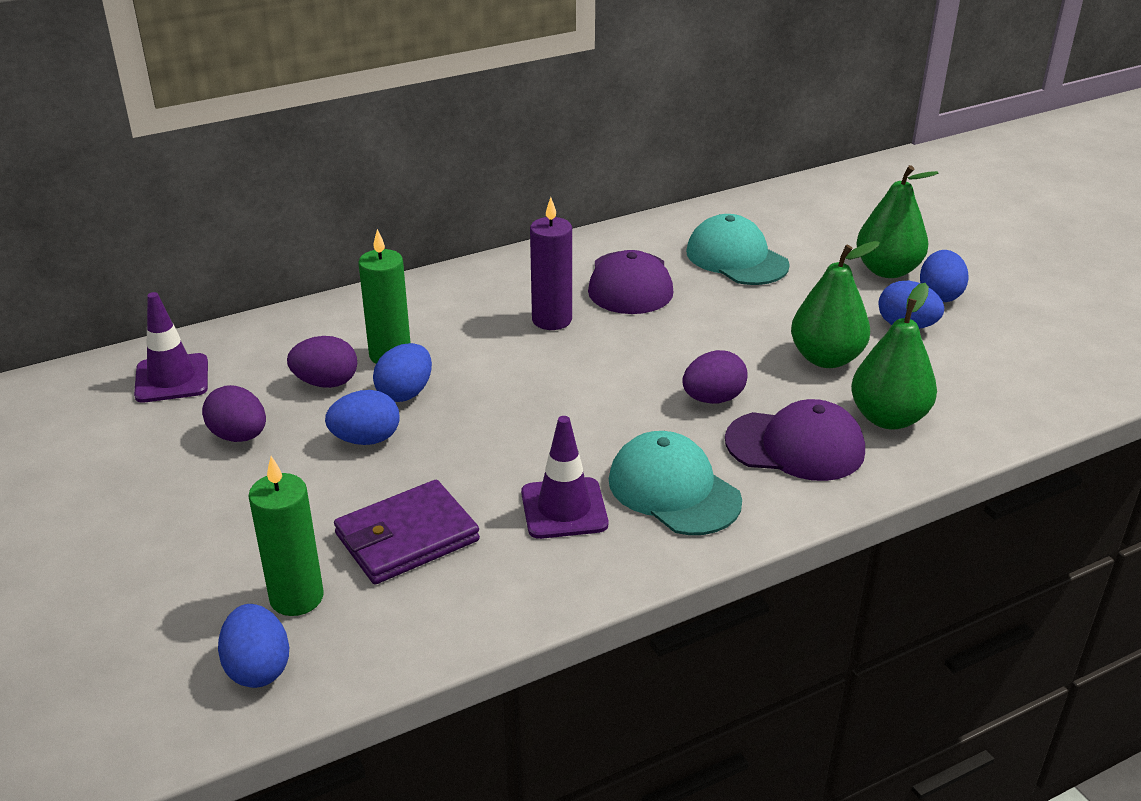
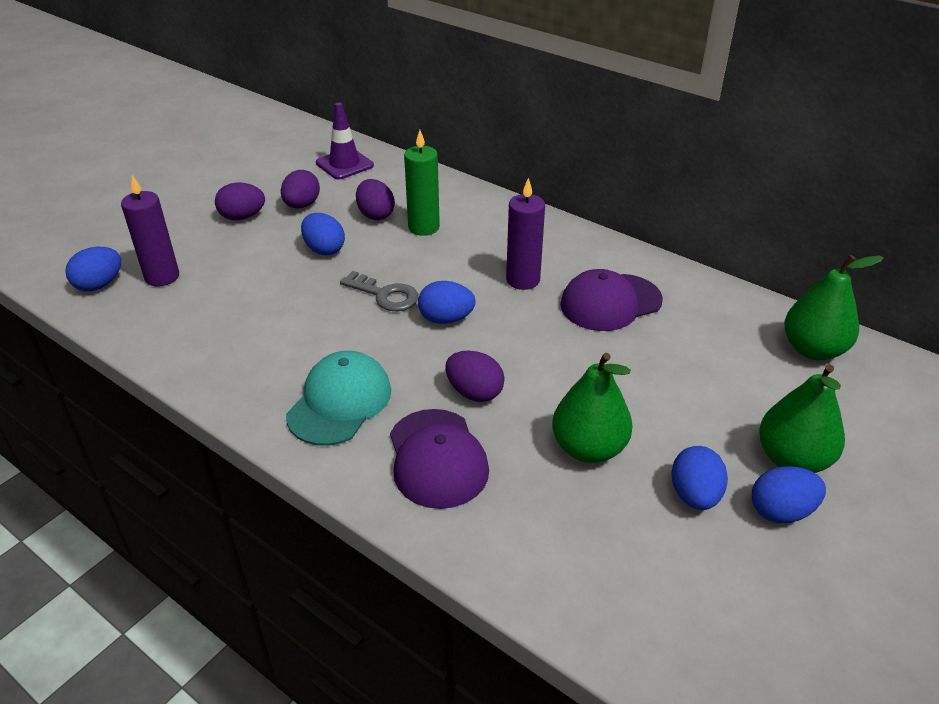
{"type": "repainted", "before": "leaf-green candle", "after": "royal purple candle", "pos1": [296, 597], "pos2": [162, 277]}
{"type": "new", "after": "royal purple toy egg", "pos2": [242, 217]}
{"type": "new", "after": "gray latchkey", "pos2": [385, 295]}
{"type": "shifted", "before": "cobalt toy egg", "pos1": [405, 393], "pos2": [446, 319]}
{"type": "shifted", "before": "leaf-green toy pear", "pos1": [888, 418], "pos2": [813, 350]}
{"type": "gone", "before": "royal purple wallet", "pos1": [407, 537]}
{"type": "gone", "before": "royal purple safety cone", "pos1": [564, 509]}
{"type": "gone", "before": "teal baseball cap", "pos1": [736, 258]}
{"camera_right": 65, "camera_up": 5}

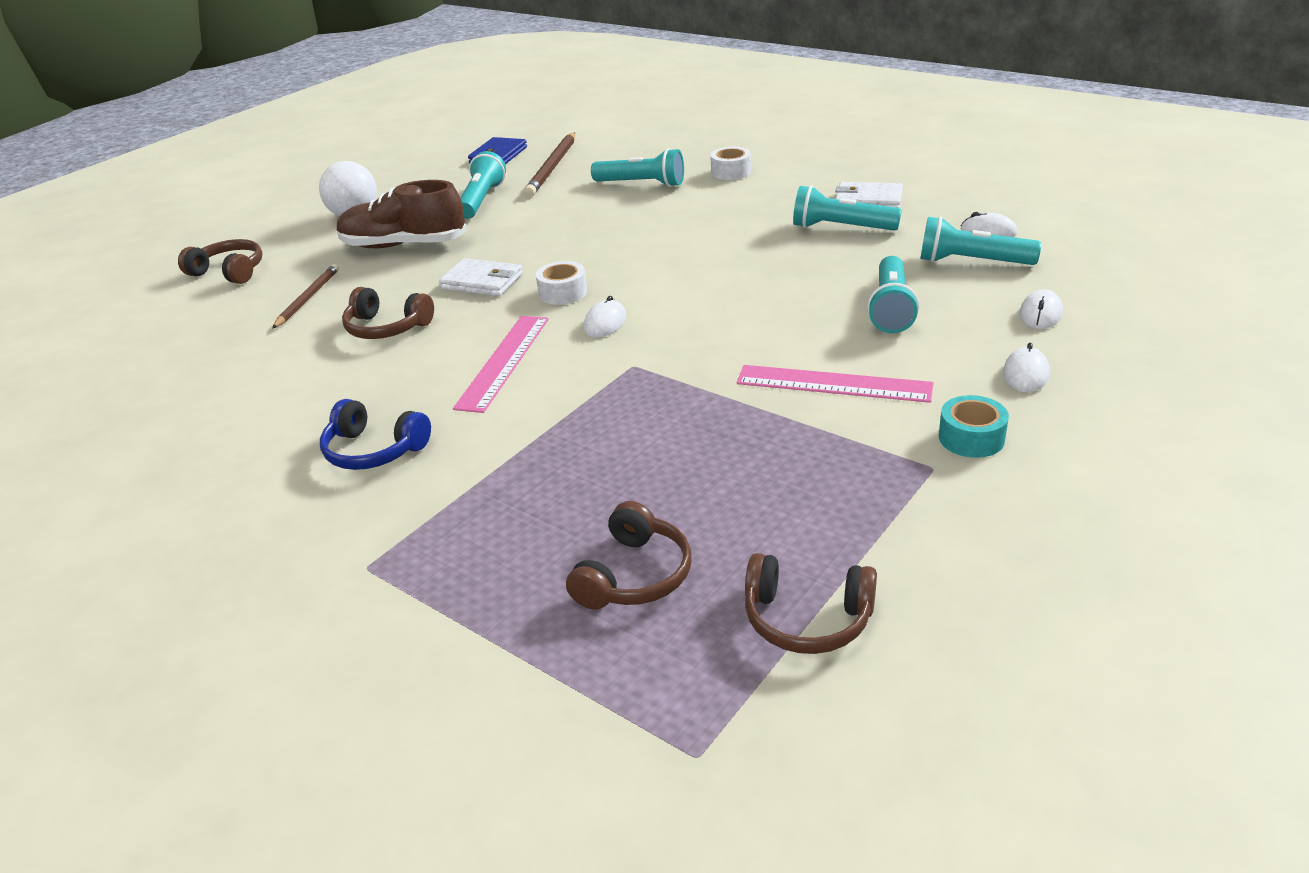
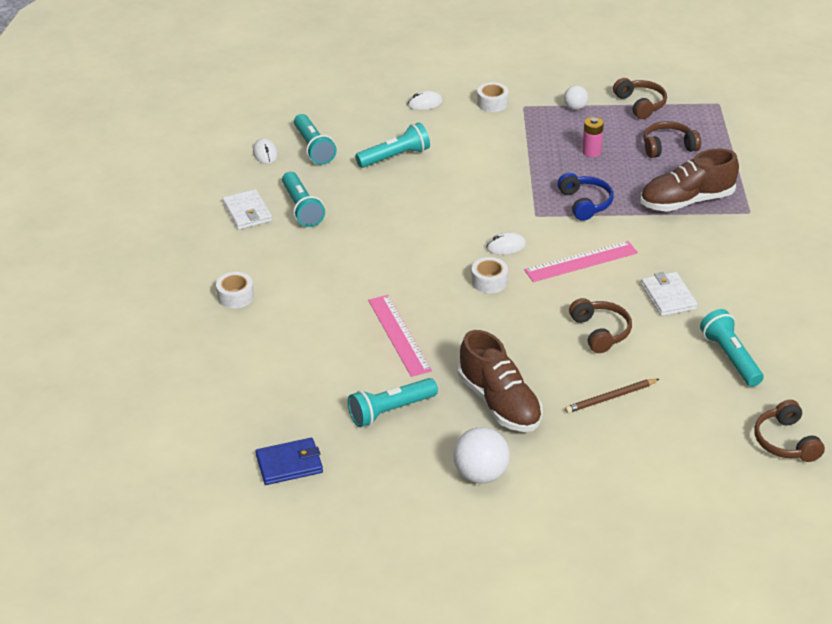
{"type": "shifted", "before": "pink ruler", "pos1": [833, 384], "pos2": [399, 335]}
{"type": "repainted", "before": "teal sticky tape", "after": "white sticky tape", "pos1": [971, 438], "pos2": [492, 103]}
{"type": "shifted", "before": "cobalt headset", "pos1": [374, 450], "pos2": [585, 203]}
{"type": "new", "after": "white play ball", "pos2": [575, 107]}
{"type": "new", "after": "pink battery", "pos2": [591, 152]}
{"type": "new", "after": "russet lace-up shoe", "pos2": [686, 201]}
{"type": "shifted", "before": "white wallet", "pos1": [482, 281], "pos2": [668, 296]}
{"type": "shifted", "before": "teal torch", "pos1": [642, 184], "pos2": [730, 357]}
{"type": "shifted", "before": "russet headset", "pos1": [229, 272], "pos2": [785, 441]}
{"type": "gone", "before": "russet pencil", "pos1": [553, 167]}
{"type": "gone", "before": "white mouse", "pos1": [1040, 314]}
{"camera_right": -130, "camera_up": 5}

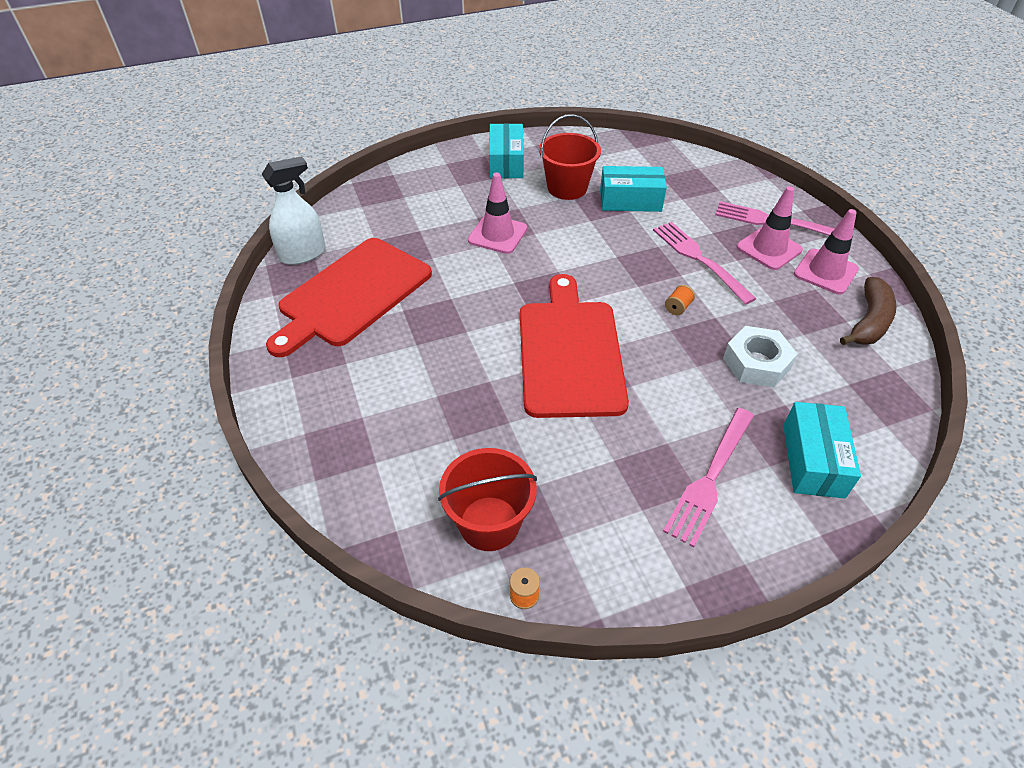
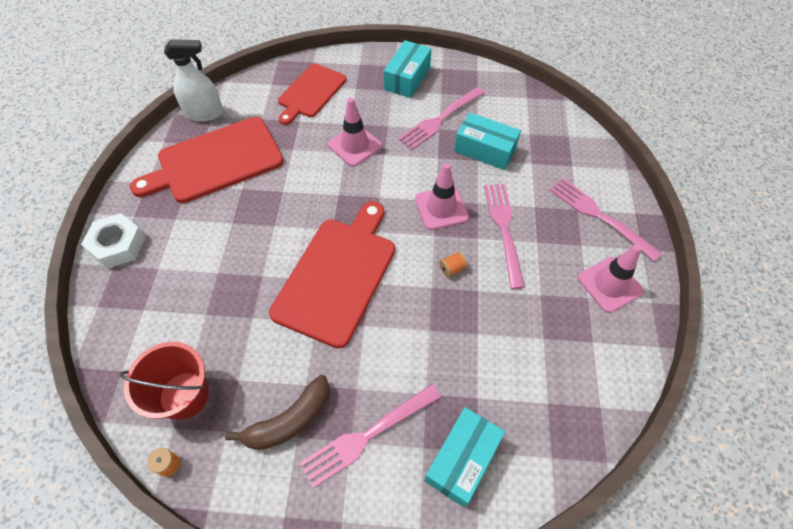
{"type": "shifted", "before": "white hexagon nut", "pos1": [756, 363], "pos2": [118, 245]}
{"type": "shifted", "before": "russet banana", "pos1": [869, 322], "pos2": [289, 420]}
{"type": "new", "after": "scarlet cutting board", "pos2": [311, 92]}
{"type": "swapped", "before": "scarlet sand bucket", "after": "pink table fork", "pos1": [567, 188], "pos2": [440, 119]}
{"type": "shifted", "before": "pink safety cone", "pos1": [769, 249], "pos2": [441, 208]}
{"camera_right": 25, "camera_up": 10}

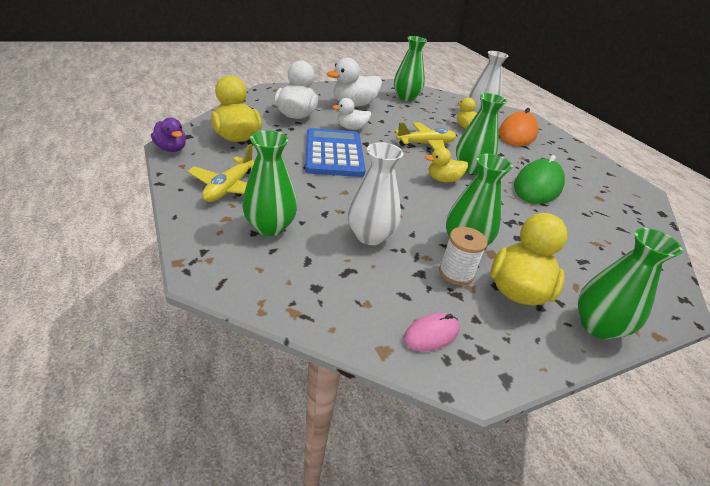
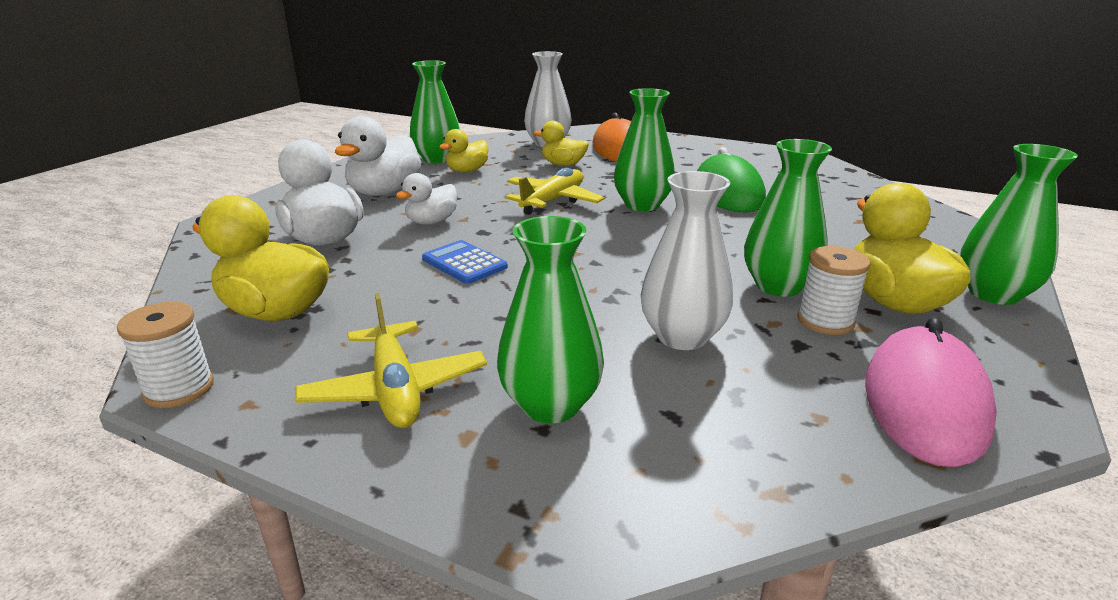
{"type": "swapped", "before": "royal purple duck", "after": "white bobbin", "pos1": [171, 149], "pos2": [179, 389]}
{"type": "scaled", "before": "cobalt adding machine", "pos1": [333, 153], "pos2": [464, 263], "scale": 0.52}
{"type": "shifted", "before": "golden duck", "pos1": [443, 180], "pos2": [467, 171]}
{"type": "scaled", "before": "pink mouse", "pos1": [431, 334], "pos2": [924, 401], "scale": 1.96}
{"camera_right": -35, "camera_up": -10}

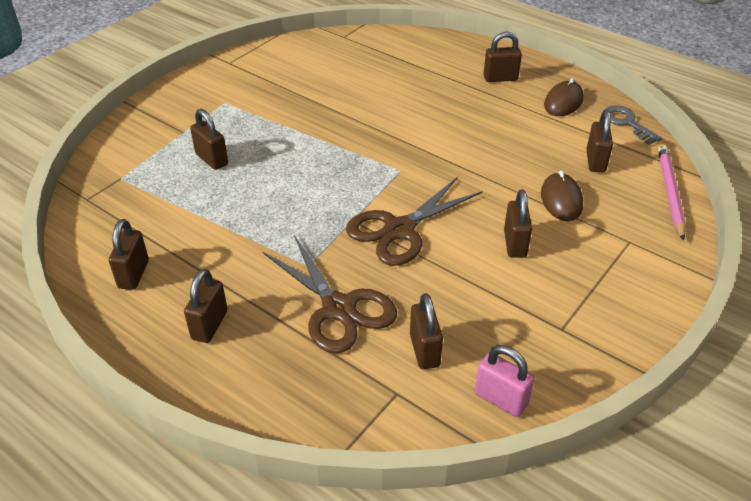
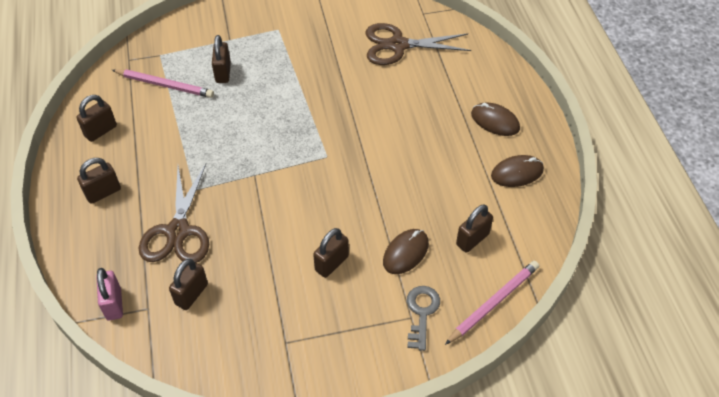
{"type": "shifted", "before": "pink small lock", "pos1": [501, 399], "pos2": [114, 304]}
{"type": "new", "after": "pink pencil", "pos2": [164, 85]}
{"type": "shifted", "before": "russet pair of scissors", "pos1": [399, 230], "pos2": [398, 45]}
{"type": "shifted", "before": "gray latchkey", "pos1": [626, 123], "pos2": [422, 312]}
{"type": "swapped", "before": "russet small lock", "after": "russet mouse", "pos1": [500, 78], "pos2": [495, 121]}
{"camera_right": 40, "camera_up": 10}

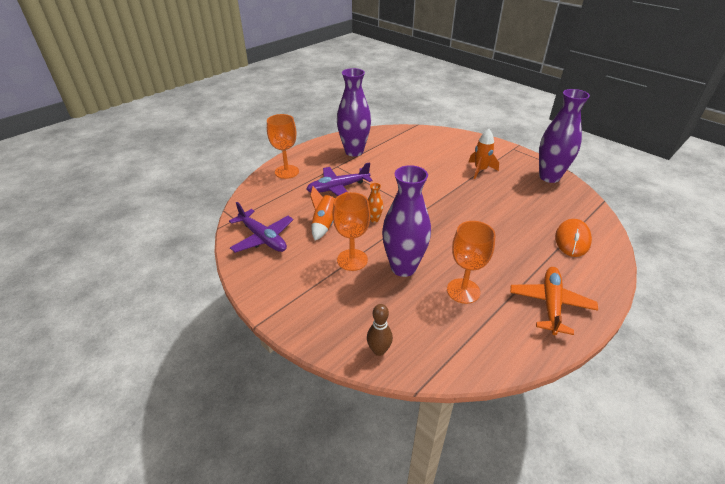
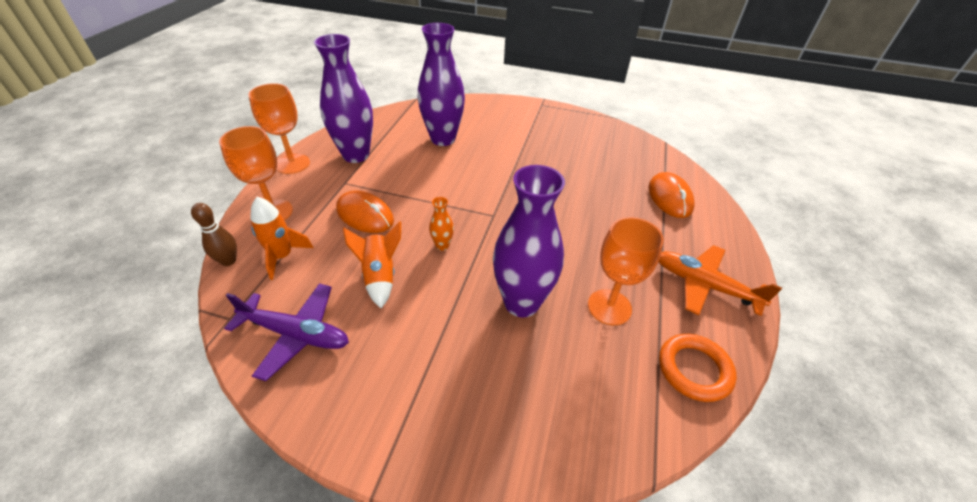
{"type": "shifted", "before": "russet tenpin", "pos1": [379, 350], "pos2": [228, 261]}
{"type": "shifted", "before": "orange chalice", "pos1": [352, 260], "pos2": [292, 164]}
{"type": "shifted", "before": "orange toy rocket", "pos1": [480, 170], "pos2": [282, 256]}
{"type": "swapped", "before": "royal purple aeroplane", "after": "orange mouse", "pos1": [338, 188], "pos2": [365, 215]}
{"type": "shifted", "before": "royal purple flower vase", "pos1": [549, 177], "pos2": [443, 139]}
{"type": "rotated", "before": "orange aeroplane", "pos1": [550, 304], "pos2": [704, 285], "turn": -45}
{"type": "new", "after": "orange ring", "pos2": [694, 369]}
{"camera_right": -30, "camera_up": 5}

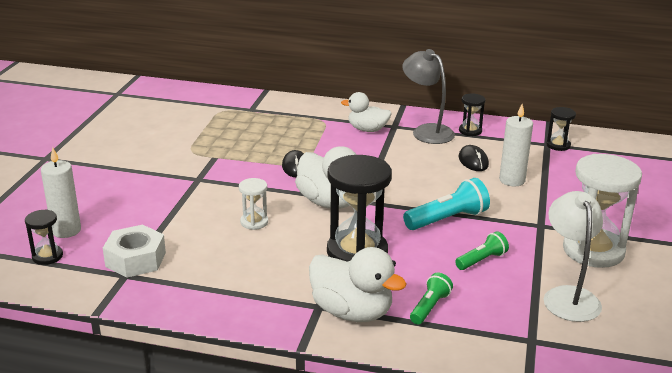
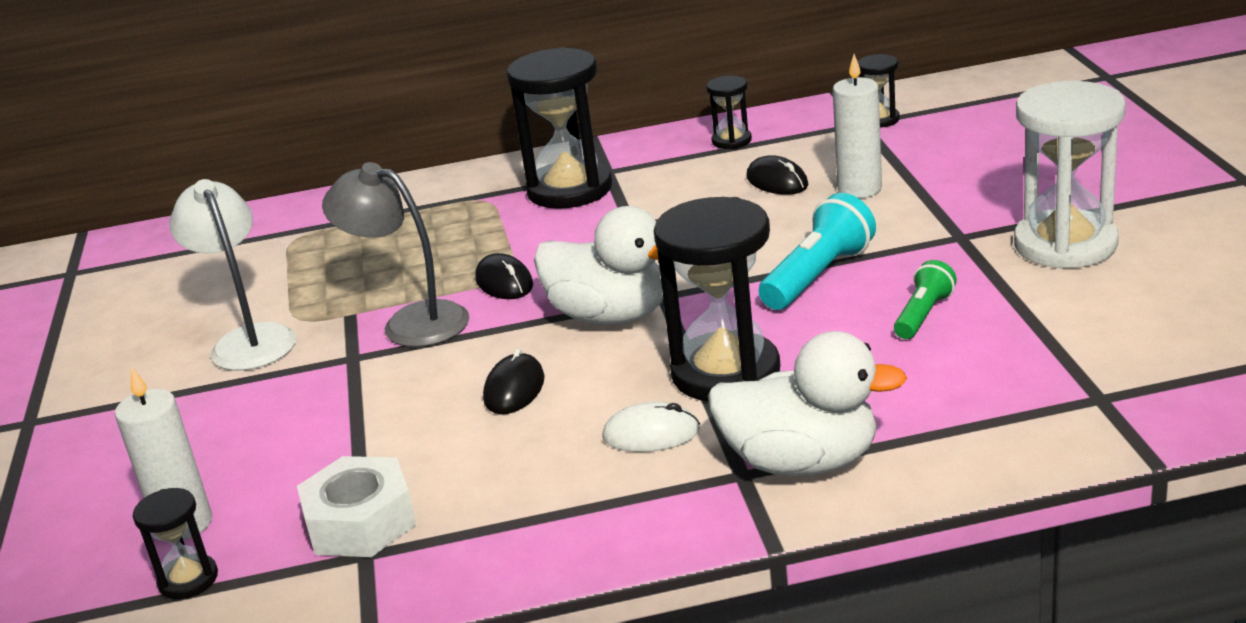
{"type": "shifted", "before": "white lamp", "pos1": [568, 296], "pos2": [249, 340]}
{"type": "shifted", "before": "gray lamp", "pos1": [426, 131], "pos2": [411, 322]}
{"type": "swapped", "before": "white sand timer", "after": "jet-black mouse", "pos1": [254, 222], "pos2": [514, 389]}
{"type": "swapped", "before": "white duck", "after": "jet-black sand timer", "pos1": [367, 129], "pos2": [569, 190]}
{"type": "new", "after": "white mouse", "pos2": [651, 434]}
{"type": "gone", "before": "leaf-green torch", "pos1": [429, 307]}
{"camera_right": -20, "camera_up": 0}

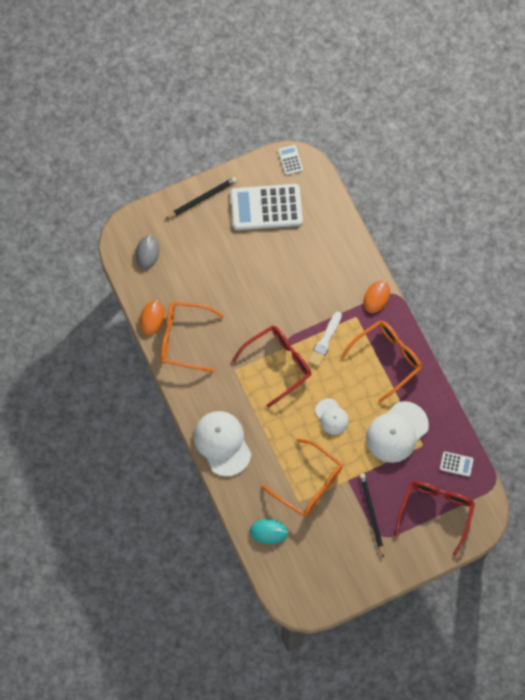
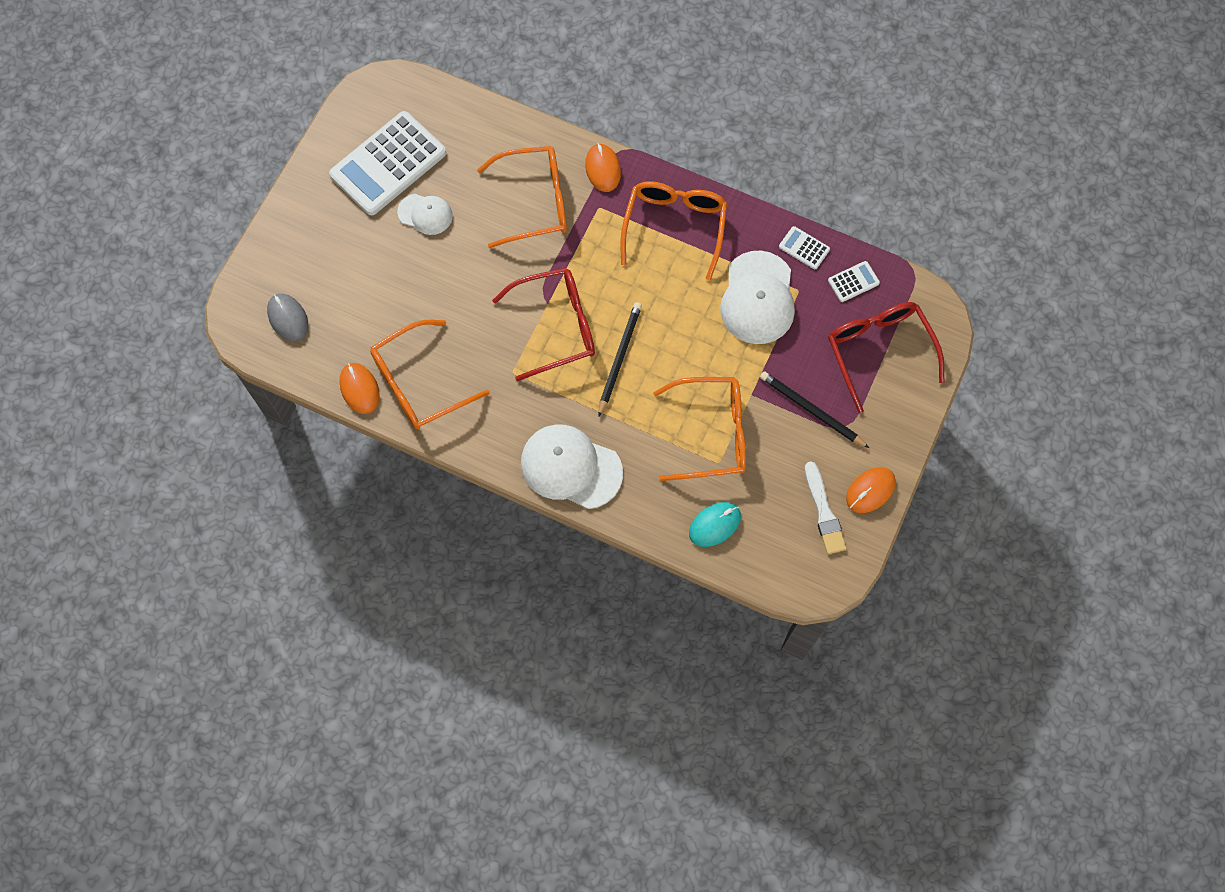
{"type": "shifted", "before": "white baseball cap", "pos1": [331, 416], "pos2": [425, 214]}
{"type": "new", "after": "orange eyeglasses", "pos2": [535, 202]}
{"type": "rotated", "before": "scarlet eyeglasses", "pos1": [278, 364], "pos2": [557, 326], "turn": 60}
{"type": "shifted", "before": "jet-black pencil", "pos1": [202, 198], "pos2": [619, 358]}
{"type": "shifted", "before": "white adding machine", "pos1": [290, 160], "pos2": [804, 248]}
{"type": "shifted", "before": "white paintbrush", "pos1": [325, 341], "pos2": [824, 511]}
{"type": "new", "after": "orange mouse", "pos2": [870, 490]}
{"camera_right": -40, "camera_up": 0}

